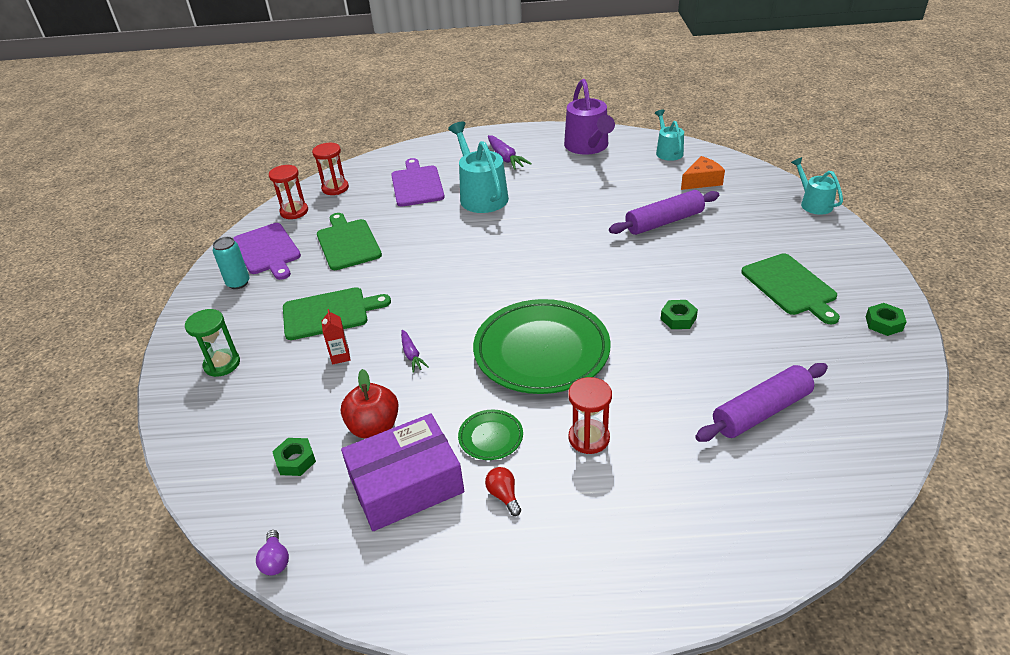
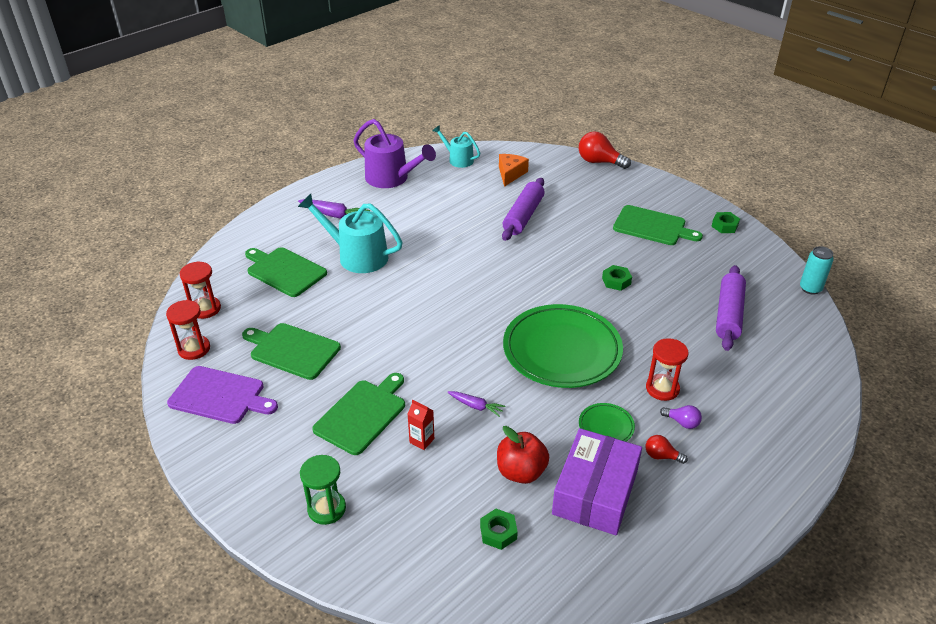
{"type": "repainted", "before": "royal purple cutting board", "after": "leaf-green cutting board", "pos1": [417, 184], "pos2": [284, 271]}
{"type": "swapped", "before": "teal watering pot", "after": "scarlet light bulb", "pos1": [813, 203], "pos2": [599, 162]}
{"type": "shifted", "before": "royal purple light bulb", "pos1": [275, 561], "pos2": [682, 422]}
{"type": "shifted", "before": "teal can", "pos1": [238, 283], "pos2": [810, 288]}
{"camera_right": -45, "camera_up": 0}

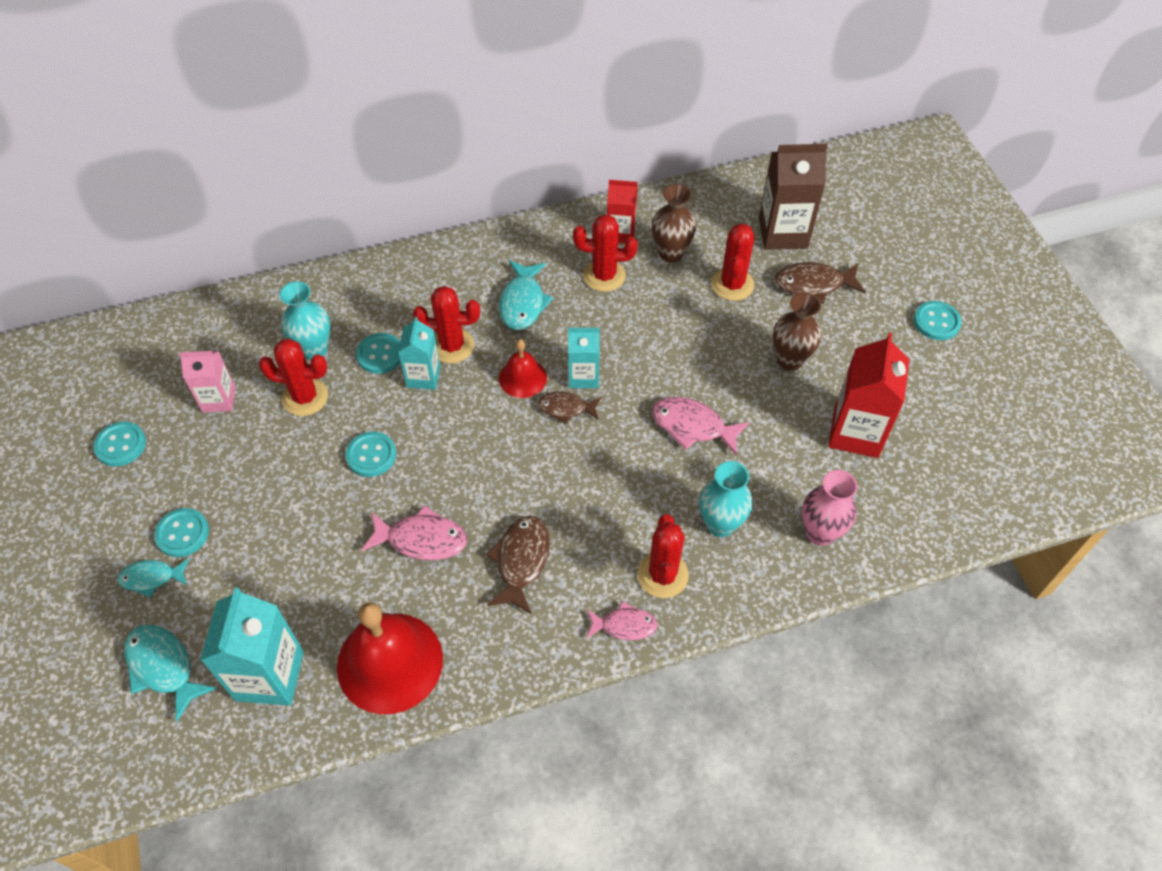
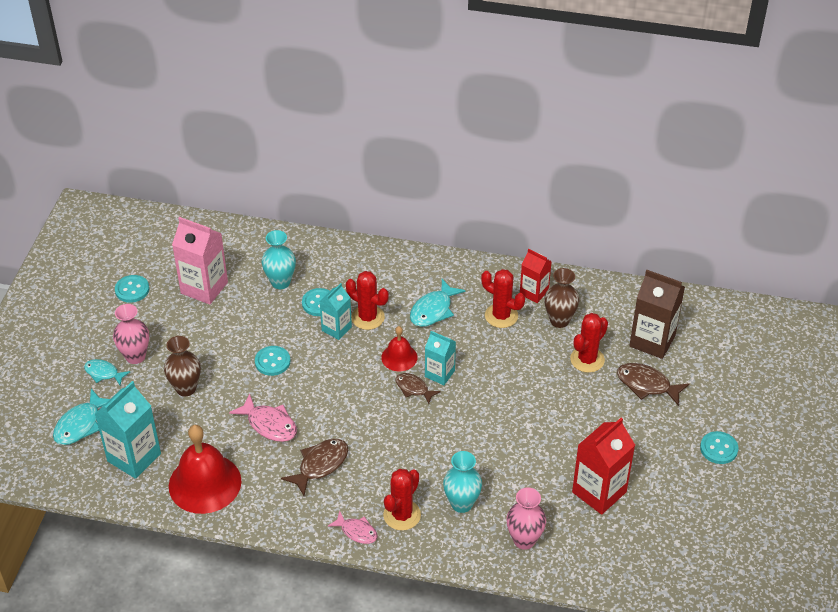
{"type": "rotated", "before": "teal fish", "pos1": [163, 667], "pos2": [80, 424], "turn": -135}
{"type": "swapped", "before": "teal shirt button", "after": "pink flower vase", "pos1": [182, 533], "pos2": [135, 356]}
{"type": "shifted", "before": "russet flower vase", "pos1": [789, 360], "pos2": [186, 388]}
{"type": "scaled", "before": "pink juice carton", "pos1": [219, 399], "pos2": [204, 288], "scale": 1.63}
{"type": "gone", "before": "scarlet cactus", "pos1": [305, 397]}
{"type": "gone", "before": "pink fish", "pos1": [692, 426]}
{"camera_right": 30, "camera_up": -10}

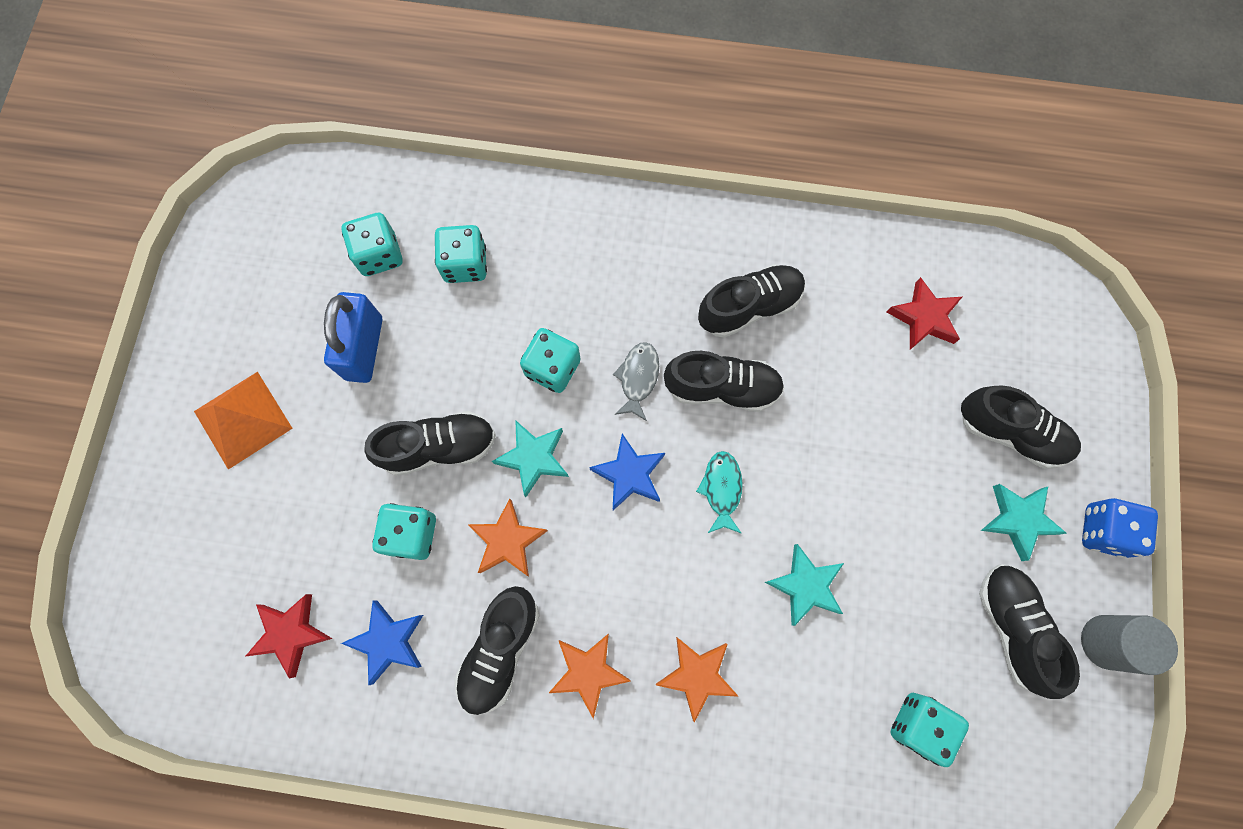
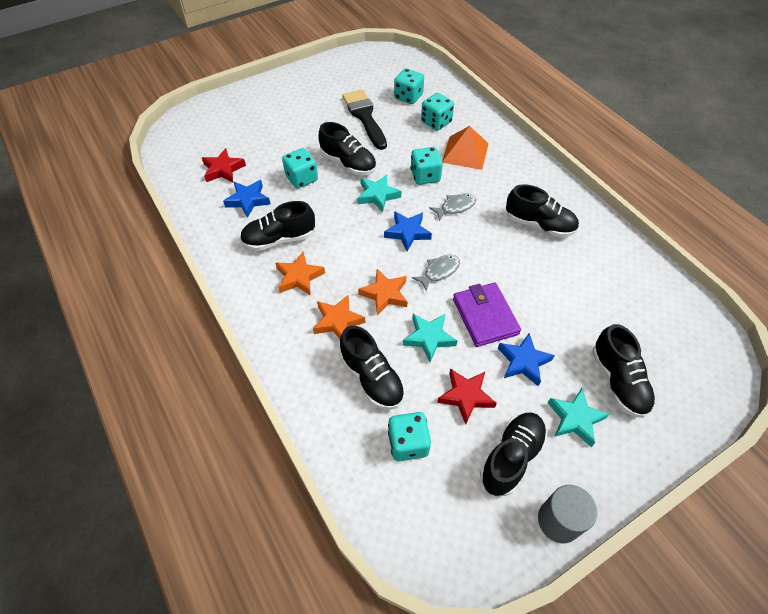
{"type": "shifted", "before": "jet-black lace-up shoe", "pos1": [722, 388], "pos2": [372, 378]}
{"type": "swapped", "before": "cobalt small lock", "after": "jet-black paintbrush", "pos1": [364, 348], "pos2": [364, 117]}
{"type": "shifted", "before": "orange five-pointed star", "pos1": [507, 541], "pos2": [385, 294]}
{"type": "repainted", "before": "teal fish", "after": "gray fish", "pos1": [721, 489], "pos2": [439, 271]}
{"type": "shifted", "before": "scarlet five-pointed star", "pos1": [924, 318], "pos2": [466, 396]}
{"type": "shifted", "before": "orange solid pyramid", "pos1": [243, 419], "pos2": [465, 152]}
{"type": "new", "after": "royal purple wallet", "pos2": [485, 316]}
{"type": "new", "after": "cobalt five-pointed star", "pos2": [523, 362]}
{"type": "gone", "before": "cobalt dice", "pos1": [1103, 530]}
{"camera_right": 50, "camera_up": -20}

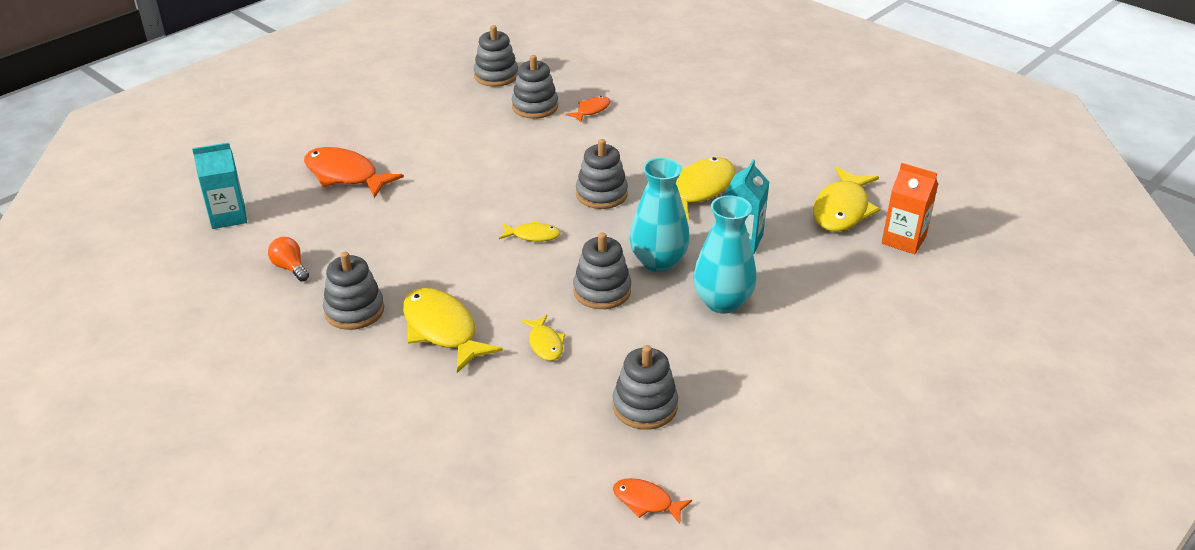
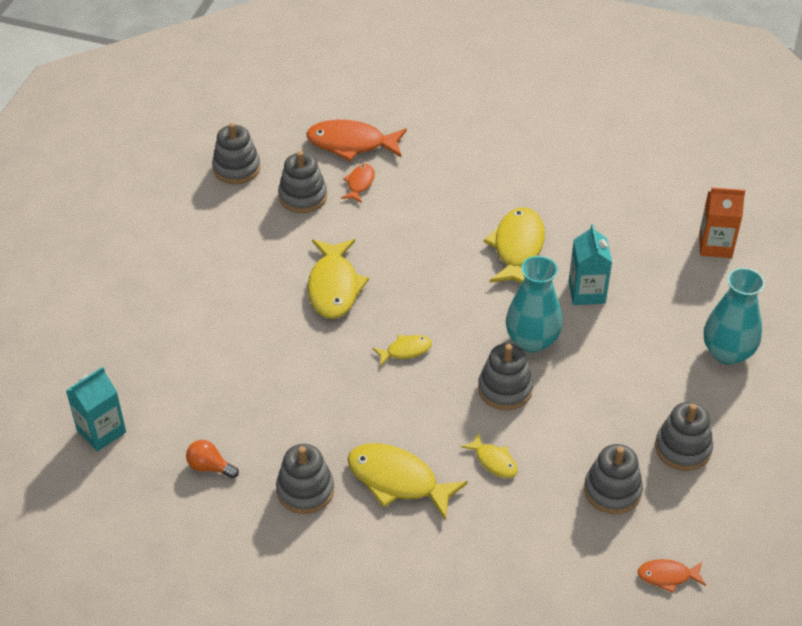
{"type": "shifted", "before": "orange fish", "pos1": [345, 175], "pos2": [351, 144]}
{"type": "shifted", "before": "golden fish", "pos1": [842, 210], "pos2": [334, 287]}
{"type": "shifted", "before": "gray stacking toy", "pos1": [601, 194], "pos2": [683, 448]}
{"type": "shifted", "before": "teal flower vase", "pos1": [722, 302], "pos2": [727, 352]}
{"camera_right": -25, "camera_up": 10}

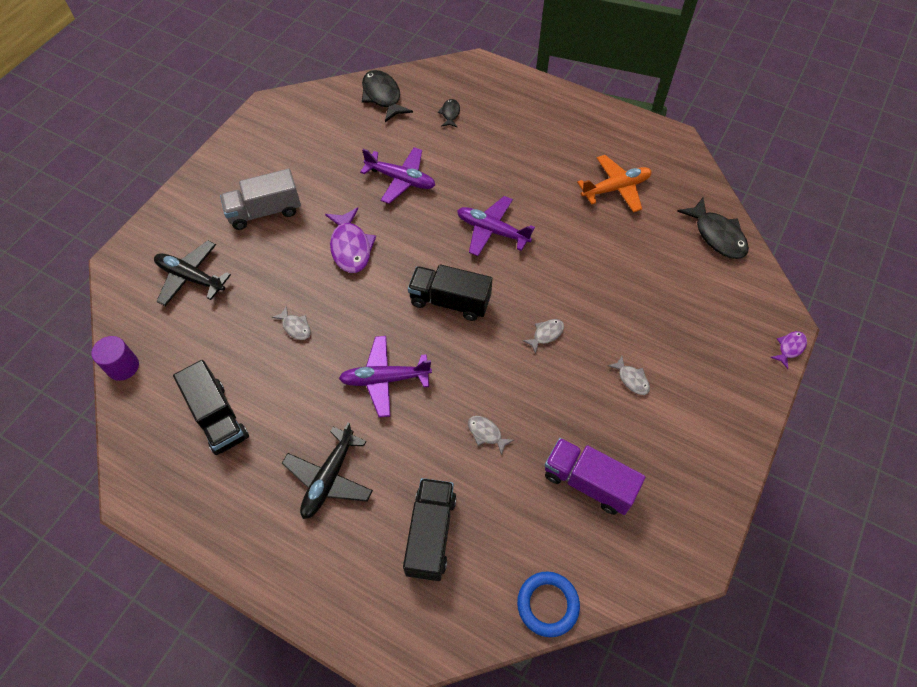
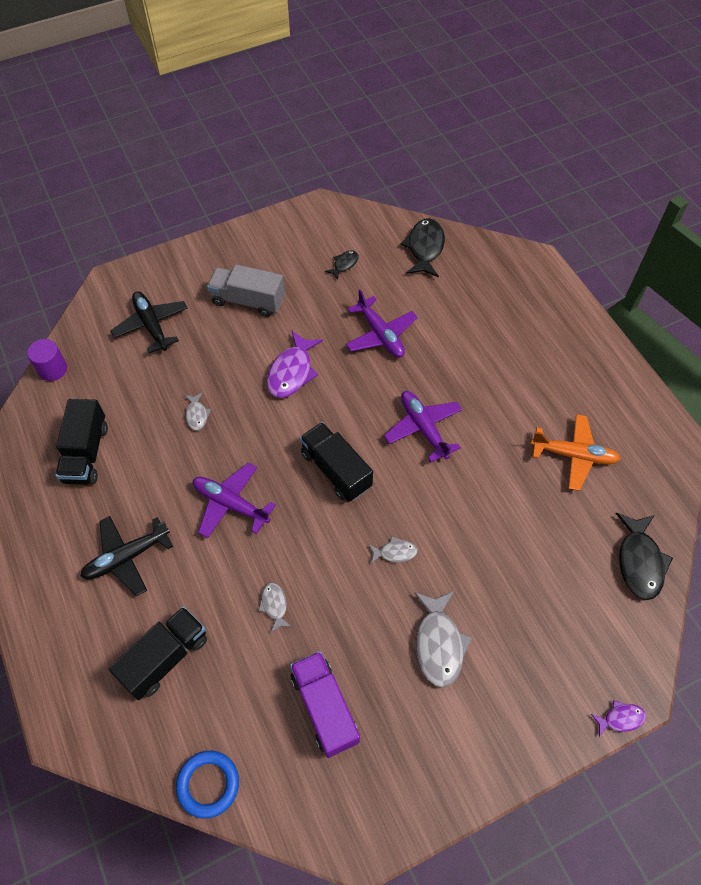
{"type": "shifted", "before": "jet-black fish", "pos1": [450, 114], "pos2": [344, 264]}
{"type": "scaled", "before": "gray fish", "pos1": [631, 379], "pos2": [439, 644], "scale": 1.89}
{"camera_right": 35, "camera_up": 0}

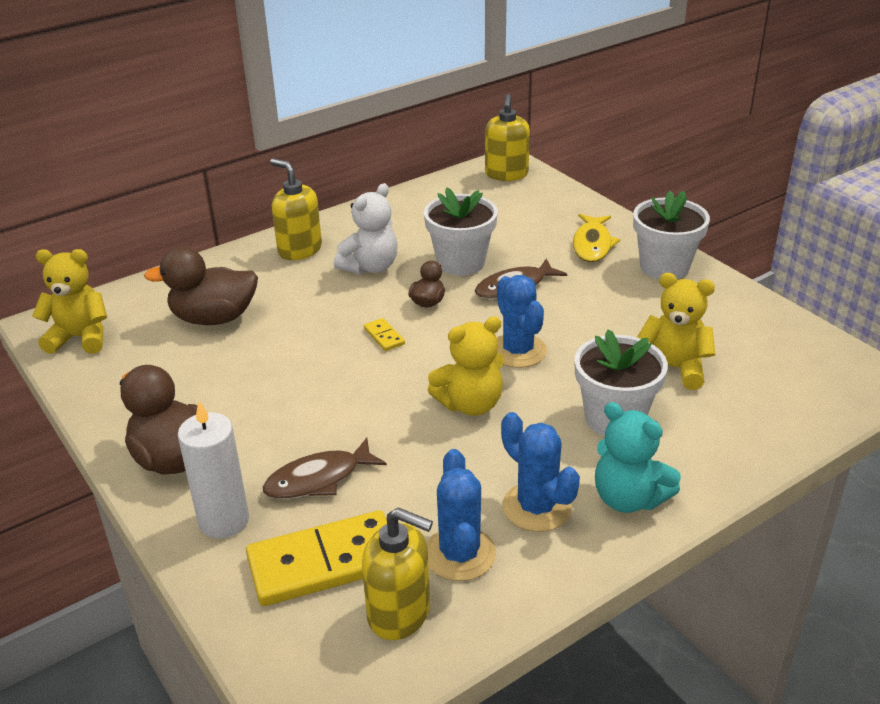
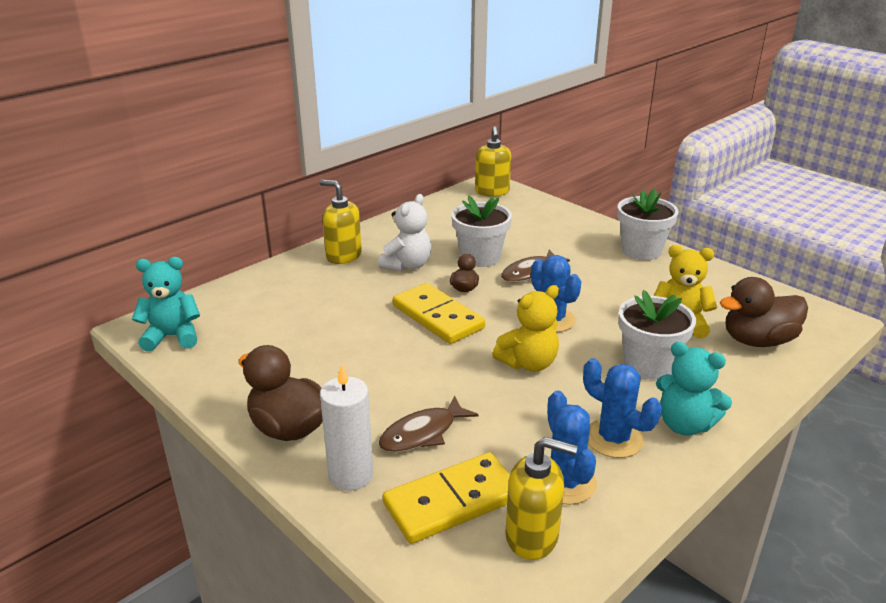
{"type": "repainted", "before": "golden stuffed bear", "after": "teal stuffed bear", "pos1": [80, 338], "pos2": [172, 337]}
{"type": "scaled", "before": "golden domino piece", "pos1": [384, 336], "pos2": [438, 317], "scale": 2.39}
{"type": "shifted", "before": "russet duck", "pos1": [214, 318], "pos2": [757, 341]}
{"type": "gone", "before": "golden fish", "pos1": [592, 244]}
{"camera_right": -10, "camera_up": -5}

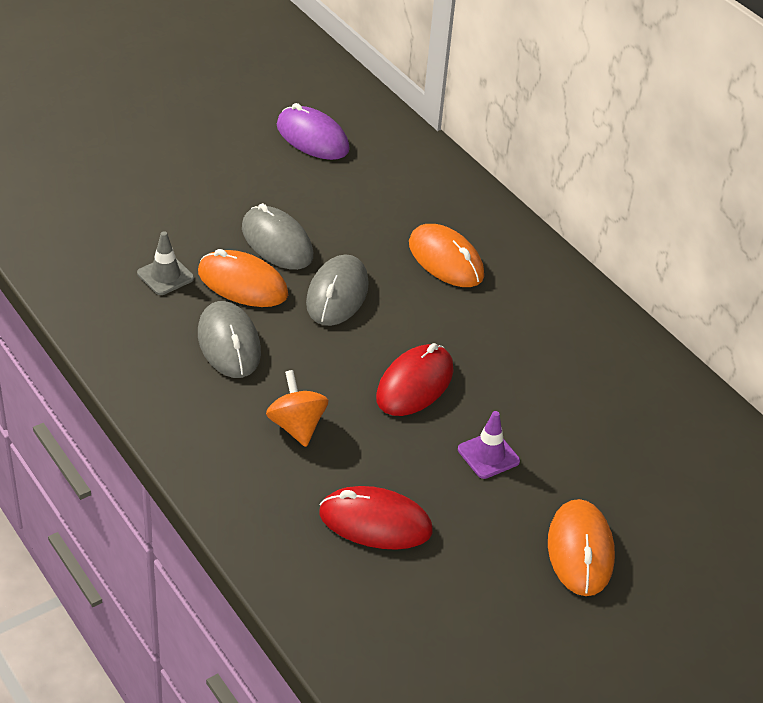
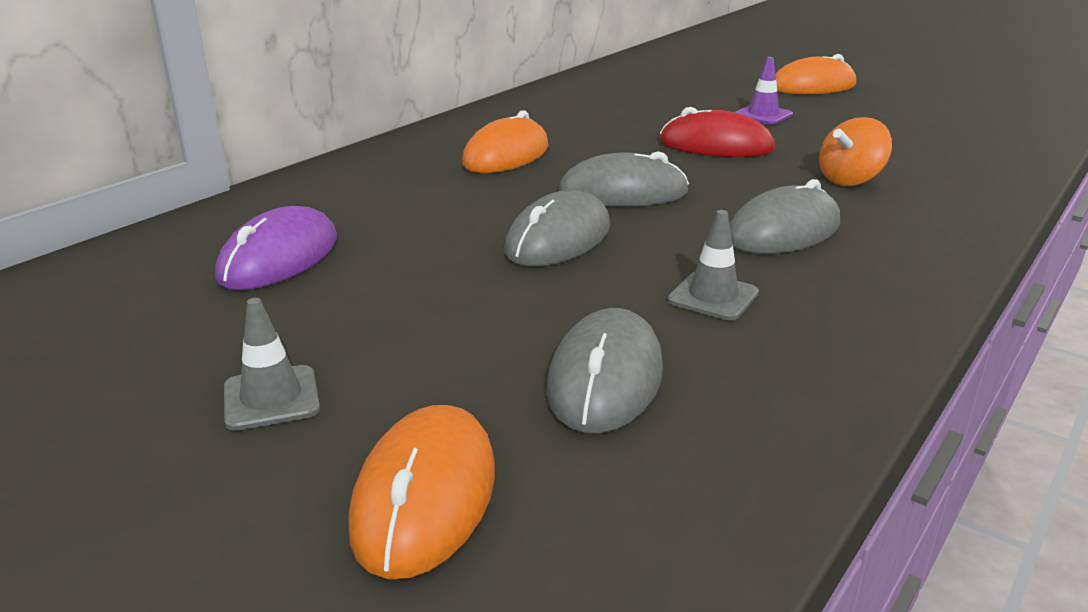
{"type": "new", "after": "gray safety cone", "pos2": [271, 398]}
{"type": "shifted", "before": "orange mouse", "pos1": [242, 283], "pos2": [425, 496]}
{"type": "new", "after": "gray mouse", "pos2": [605, 378]}
{"type": "gone", "before": "scarlet mouse", "pos1": [375, 522]}
{"camera_right": -105, "camera_up": -15}

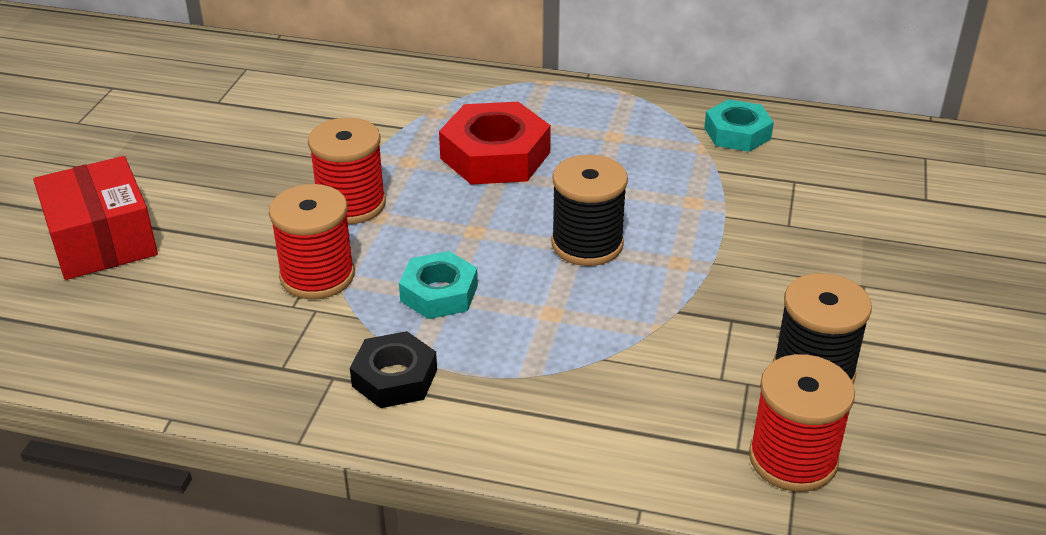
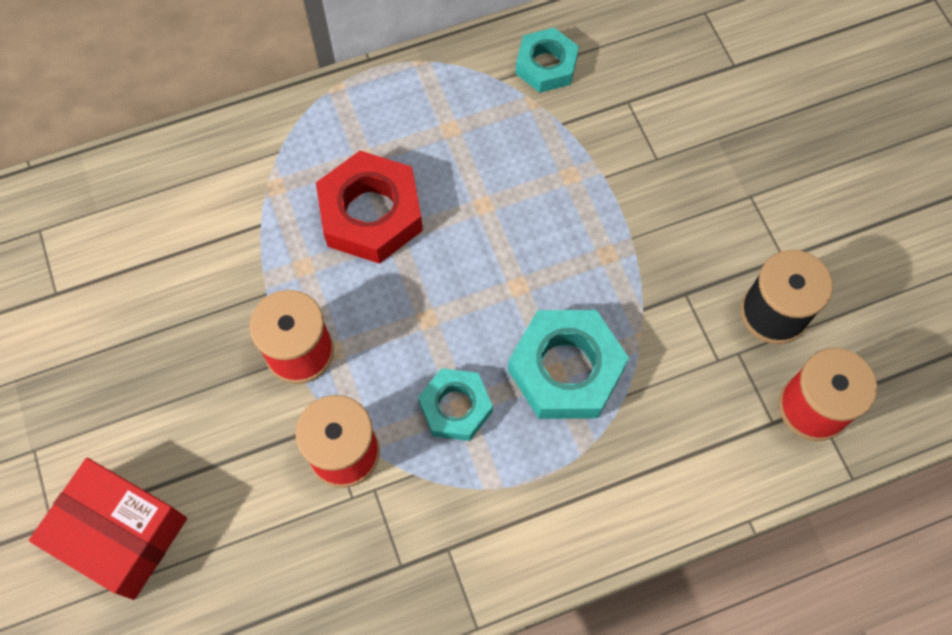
{"type": "new", "after": "teal hexagon nut", "pos2": [566, 369]}
{"type": "gone", "before": "jet-black hexagon nut", "pos1": [395, 378]}
{"type": "gone", "before": "jet-black bobbin", "pos1": [587, 244]}
{"camera_right": -35, "camera_up": 30}

